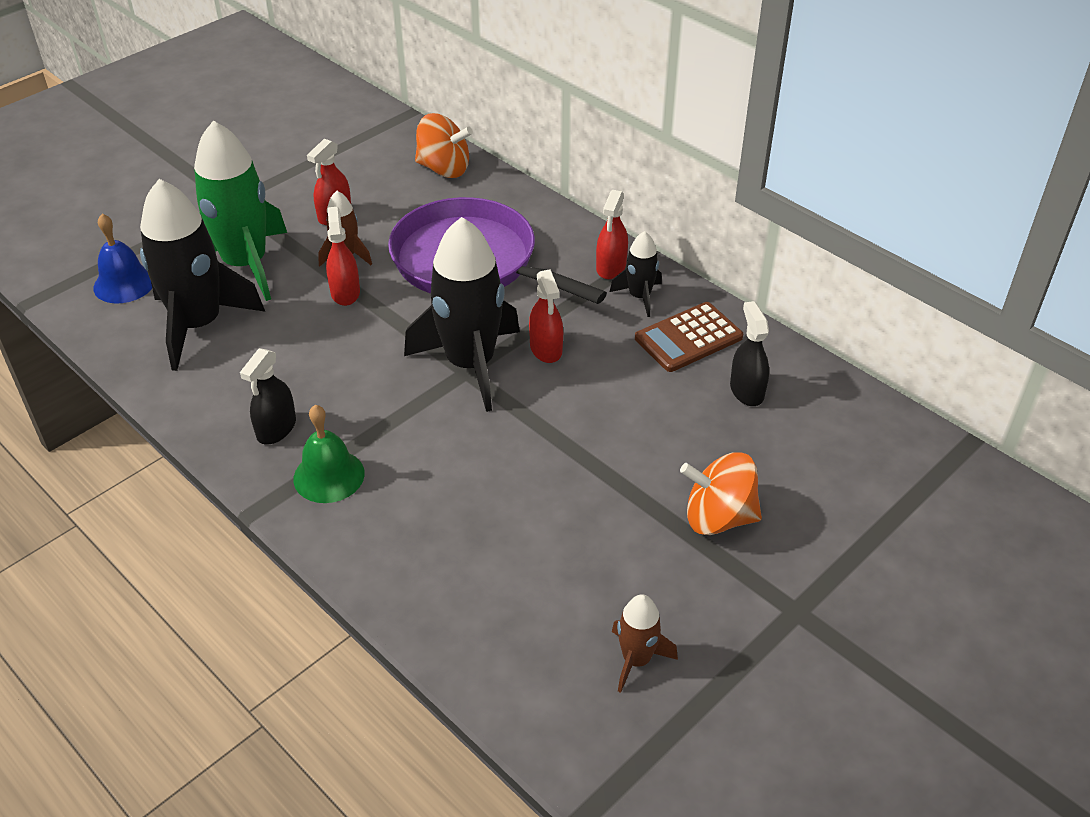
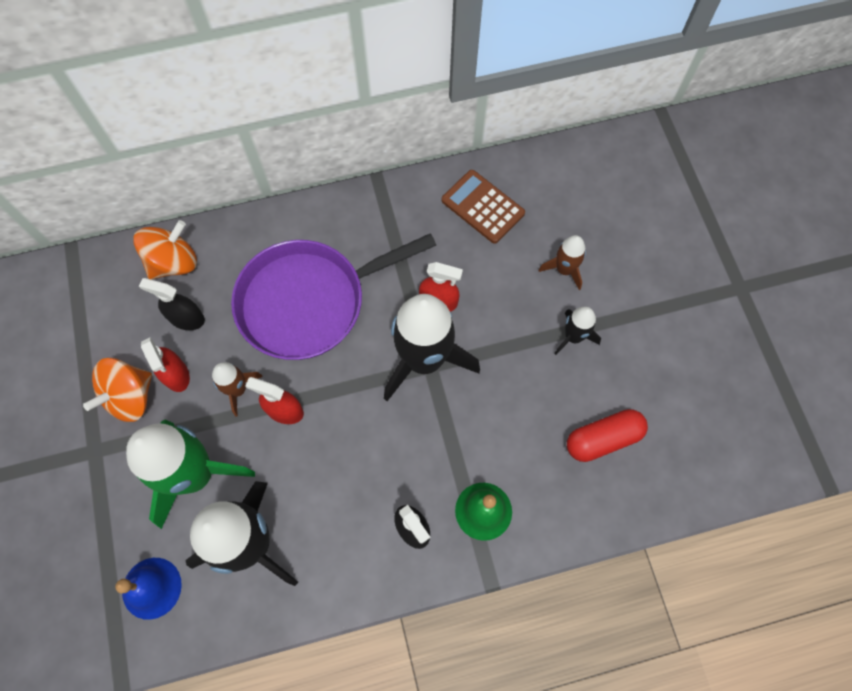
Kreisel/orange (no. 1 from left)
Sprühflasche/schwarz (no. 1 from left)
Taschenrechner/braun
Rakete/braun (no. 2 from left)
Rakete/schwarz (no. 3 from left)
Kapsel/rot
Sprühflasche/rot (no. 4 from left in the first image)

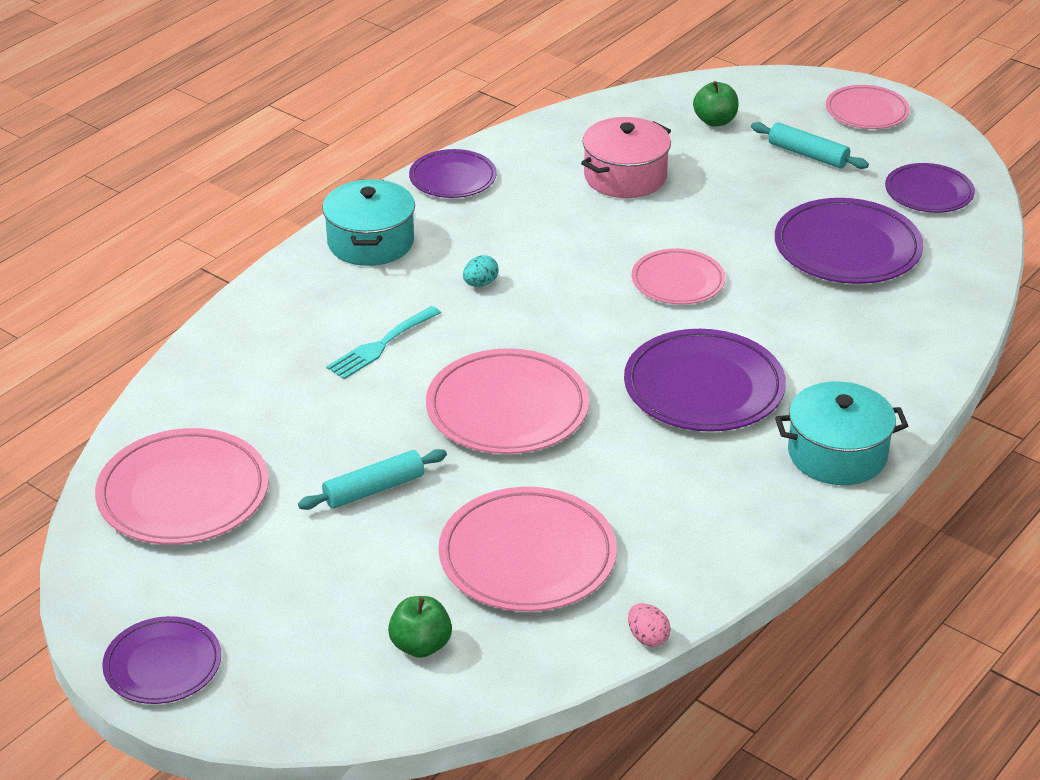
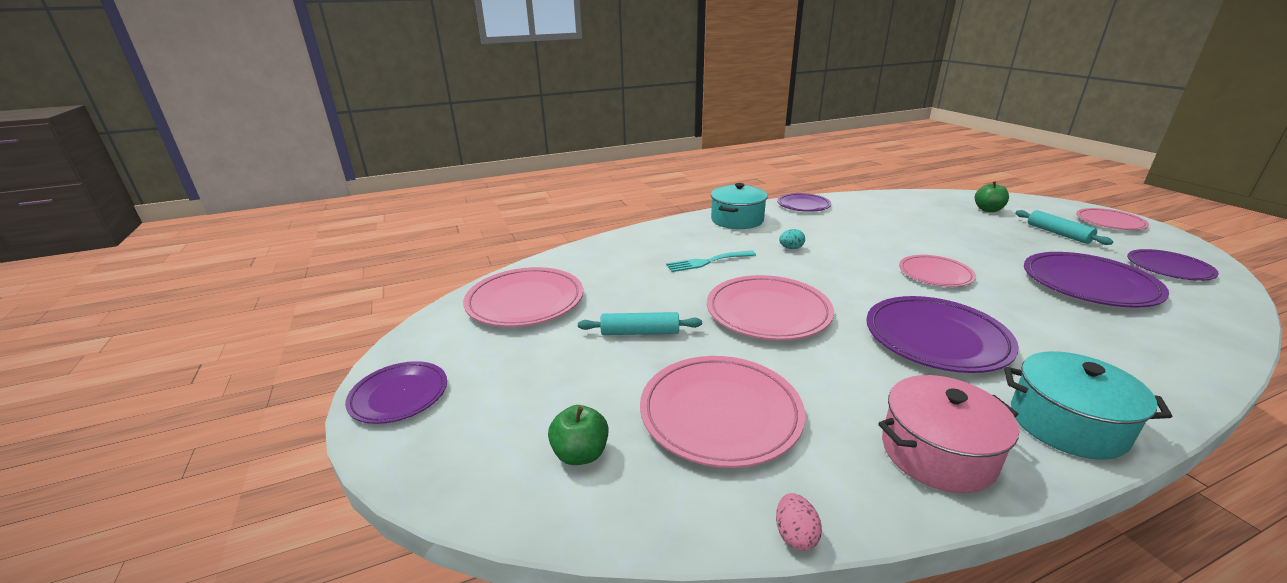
Kochtopf/rosa

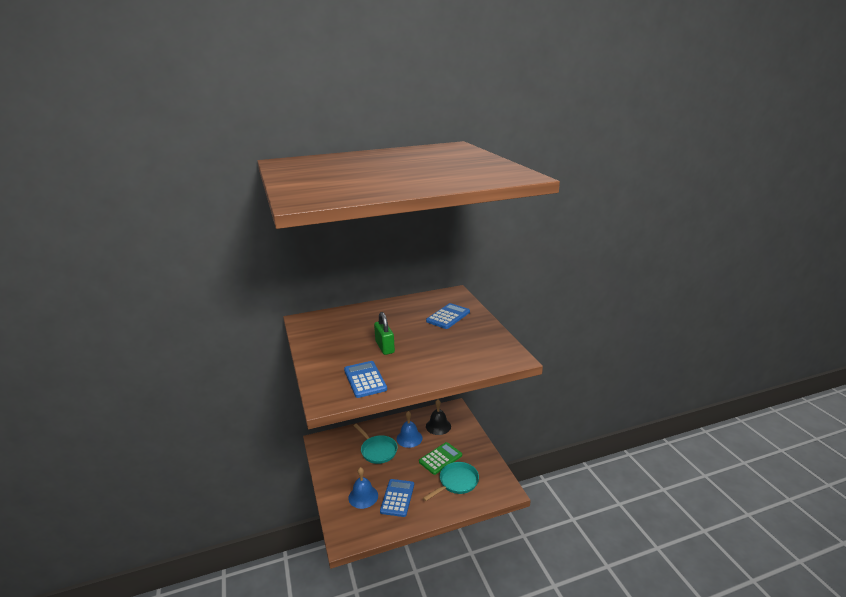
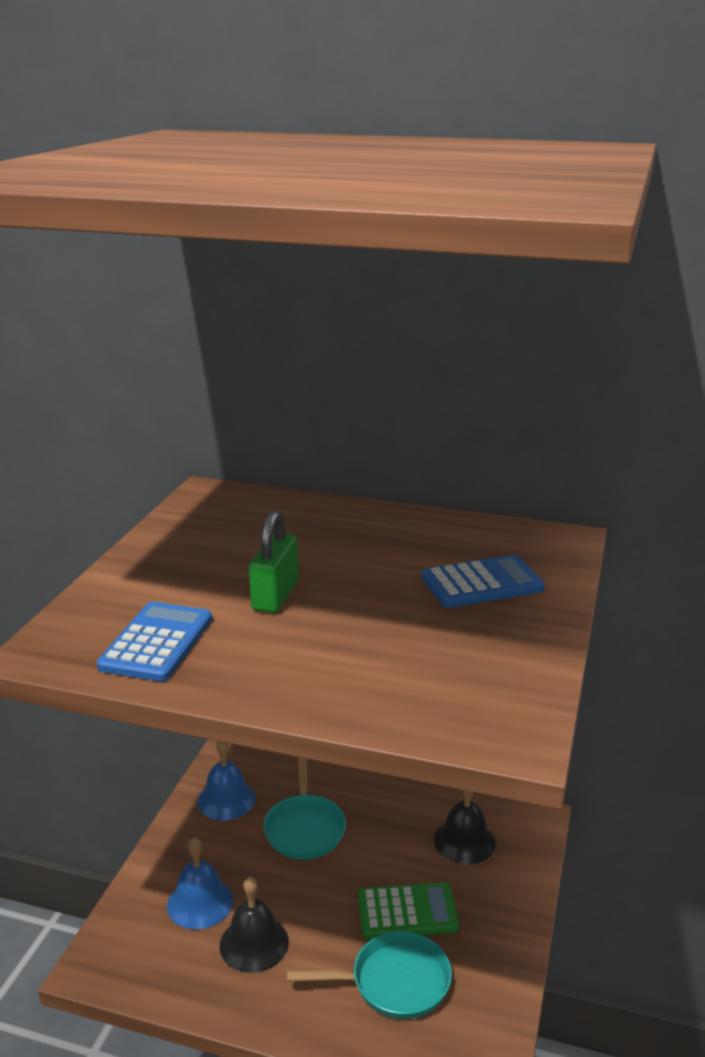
Glocke/blau (no. 2 from left)
Glocke/schwarz (no. 1 from left)

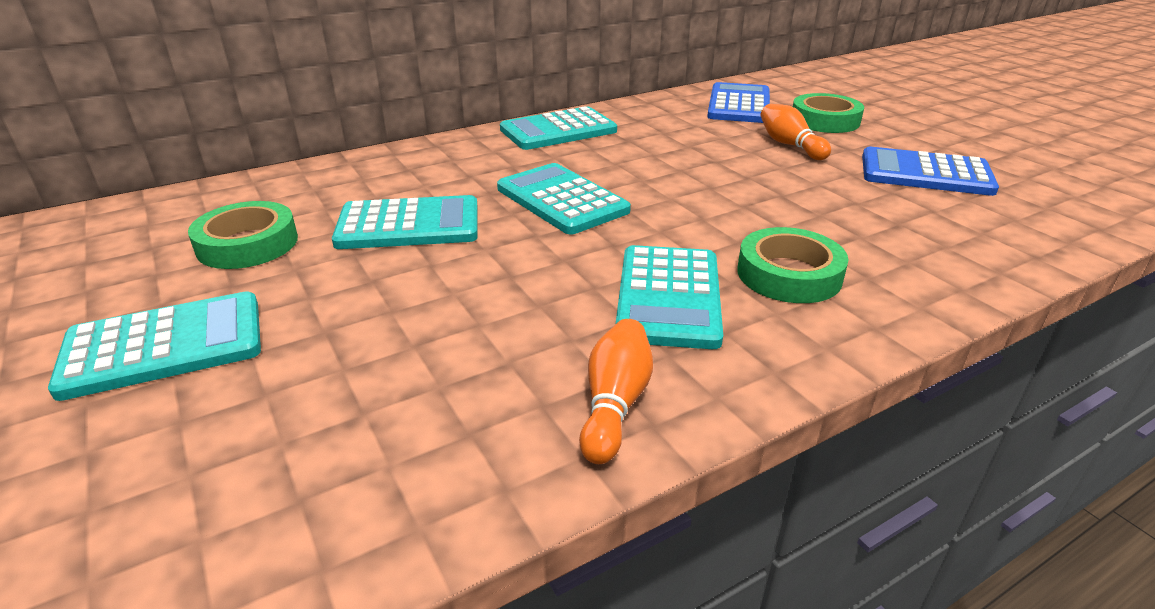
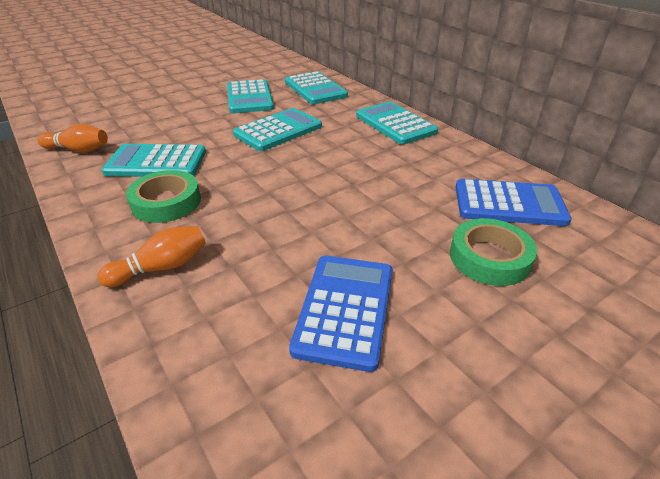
Bowlingkegel/orange (no. 2 from left)
Taschenrechner/türkis (no. 4 from left)
Klebeband/grün (no. 1 from left in the first image)

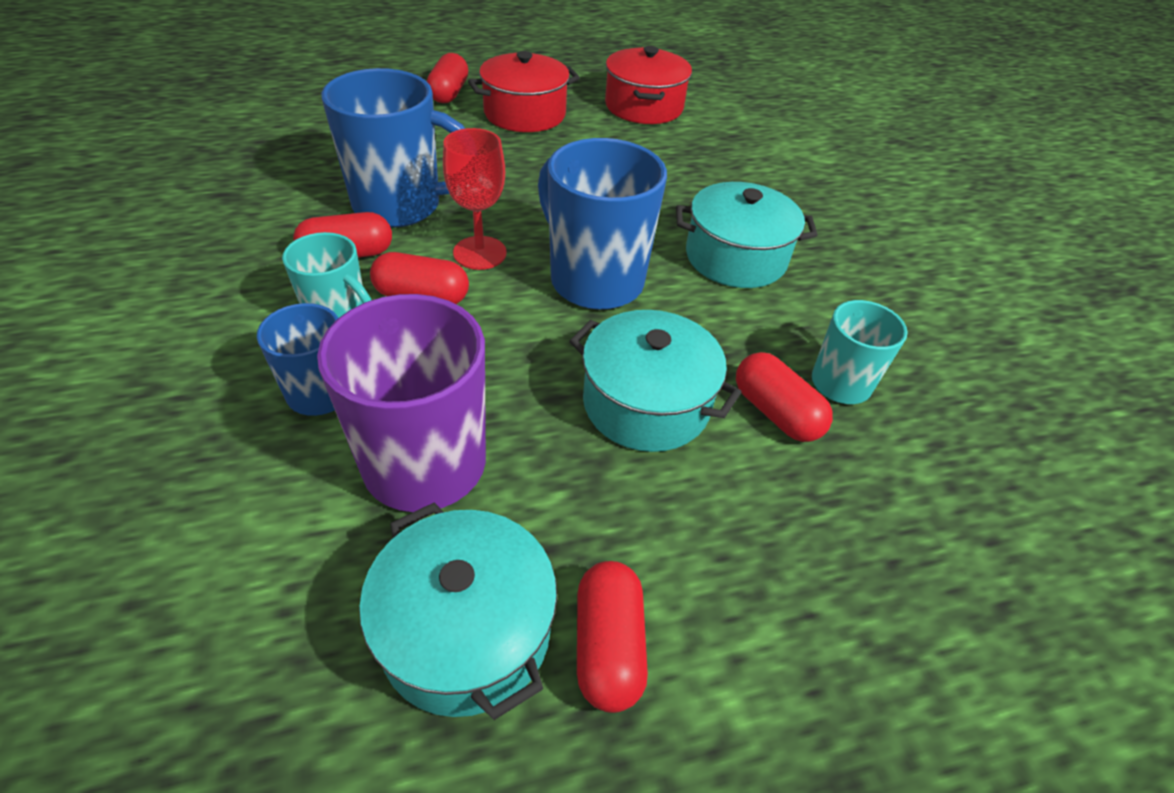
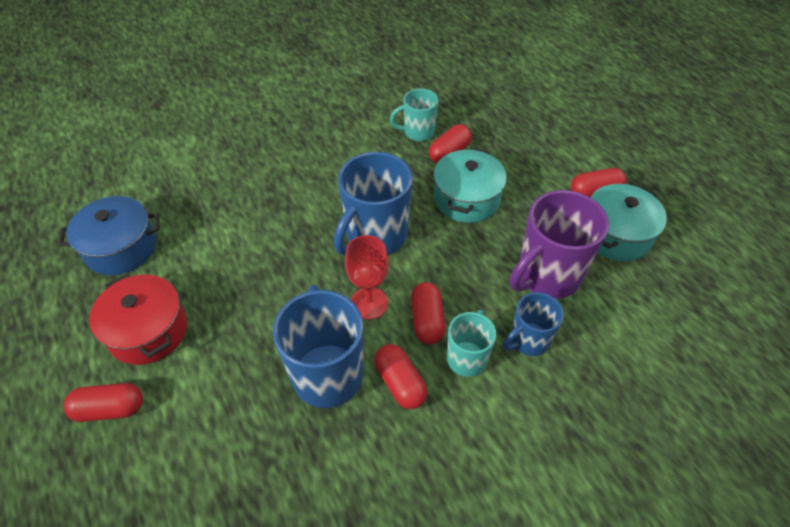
Kochtopf/blau
Kochtopf/türkis (no. 3 from left in the first image)

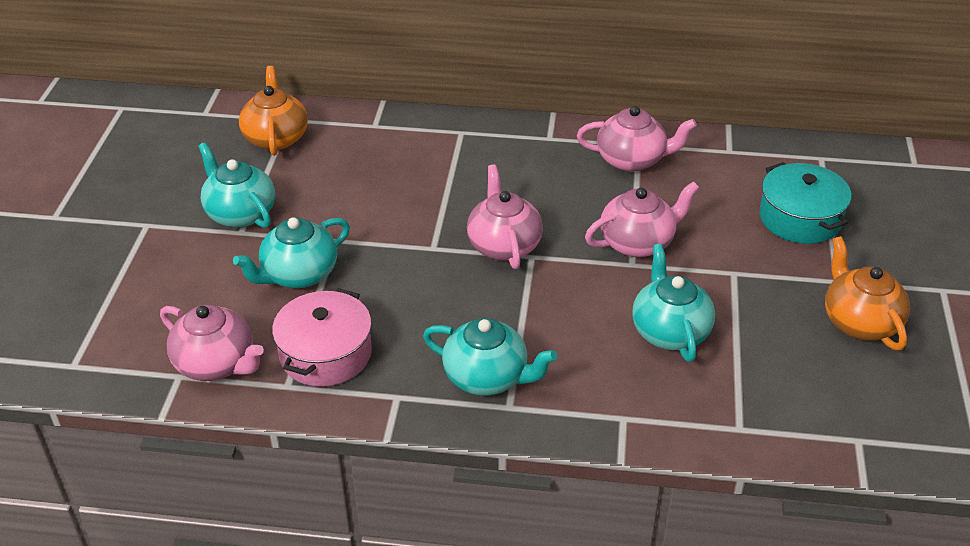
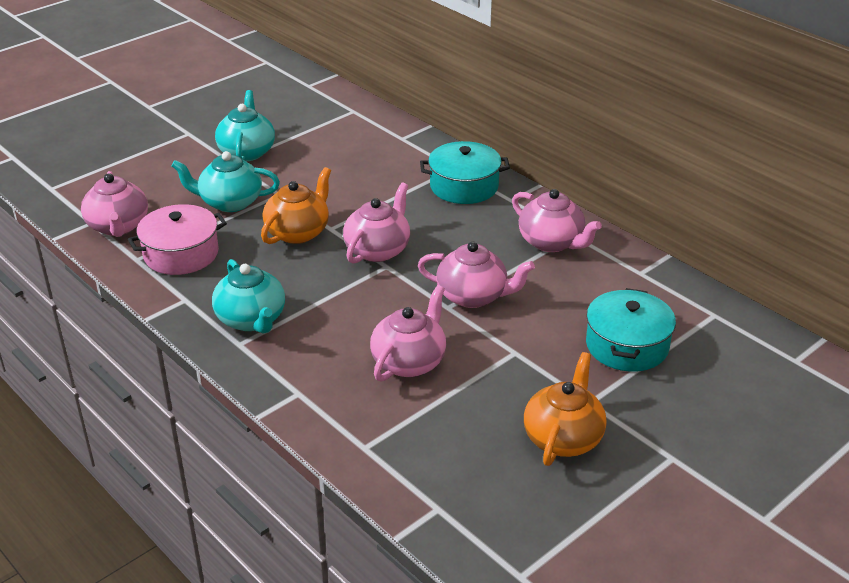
Teekanne/orange (no. 1 from left)
Teekanne/rosa (no. 3 from left)
Kochtopf/türkis (no. 1 from left)

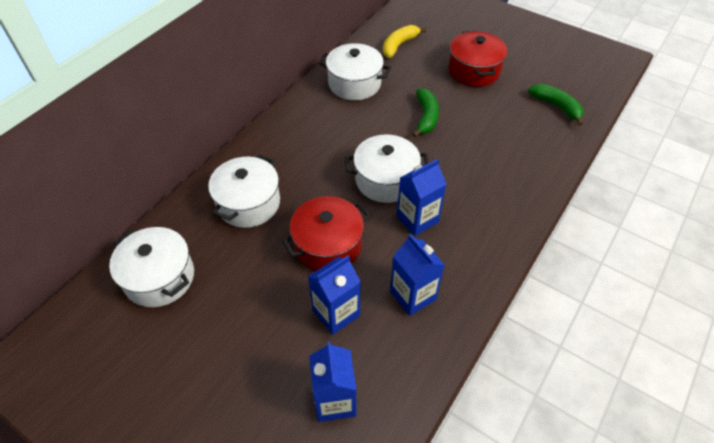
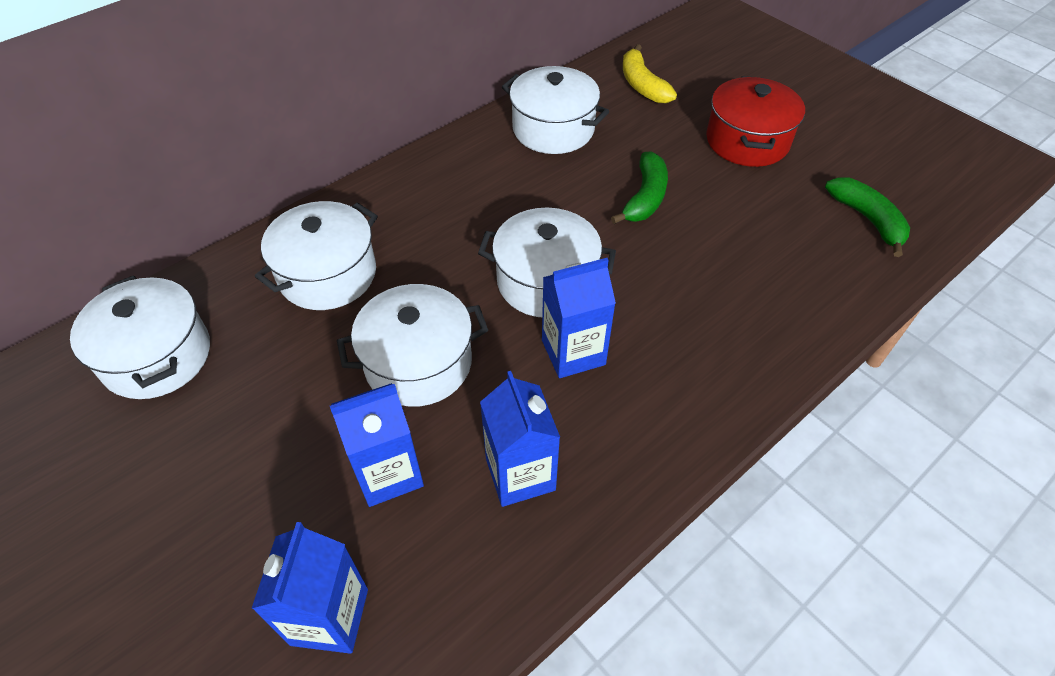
Kochtopf/weiß (no. 3 from left)
Banane/gelb

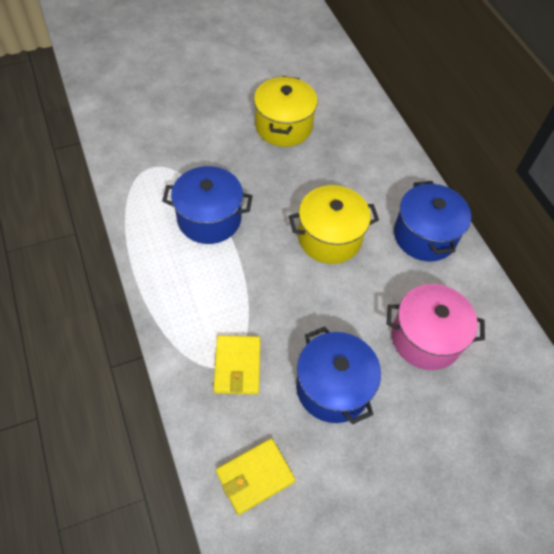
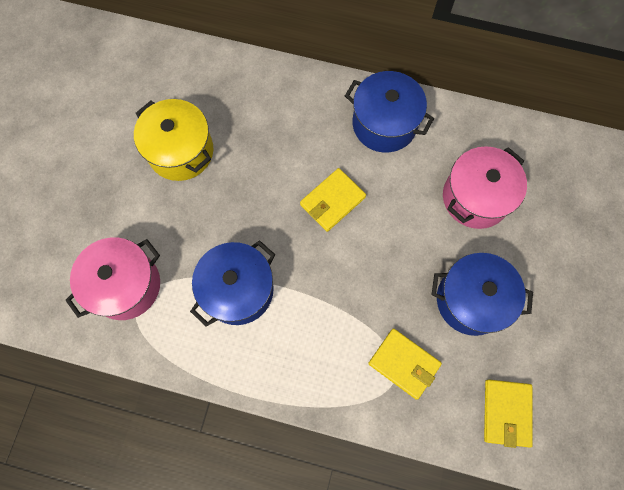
Kochtopf/rosa (no. 1 from left)
Geldbörse/gelb (no. 1 from left)

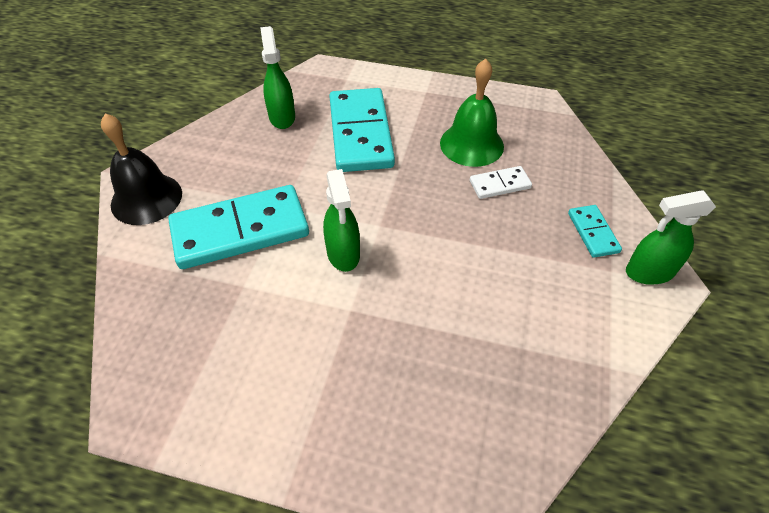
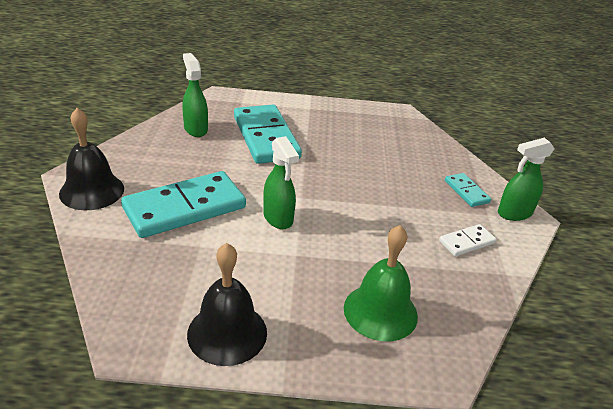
Glocke/schwarz (no. 2 from left)
Glocke/grün
Dominostein/weiß

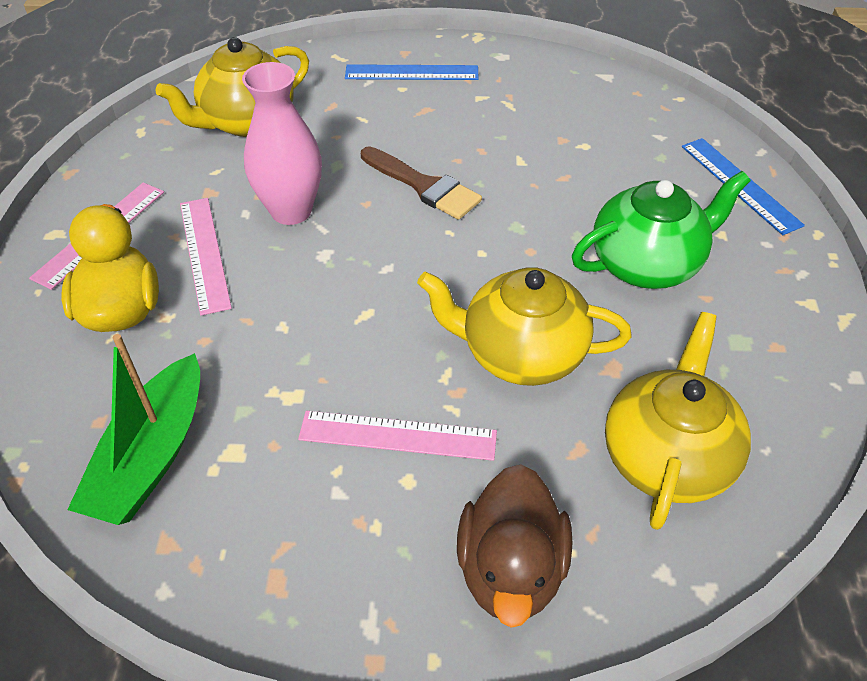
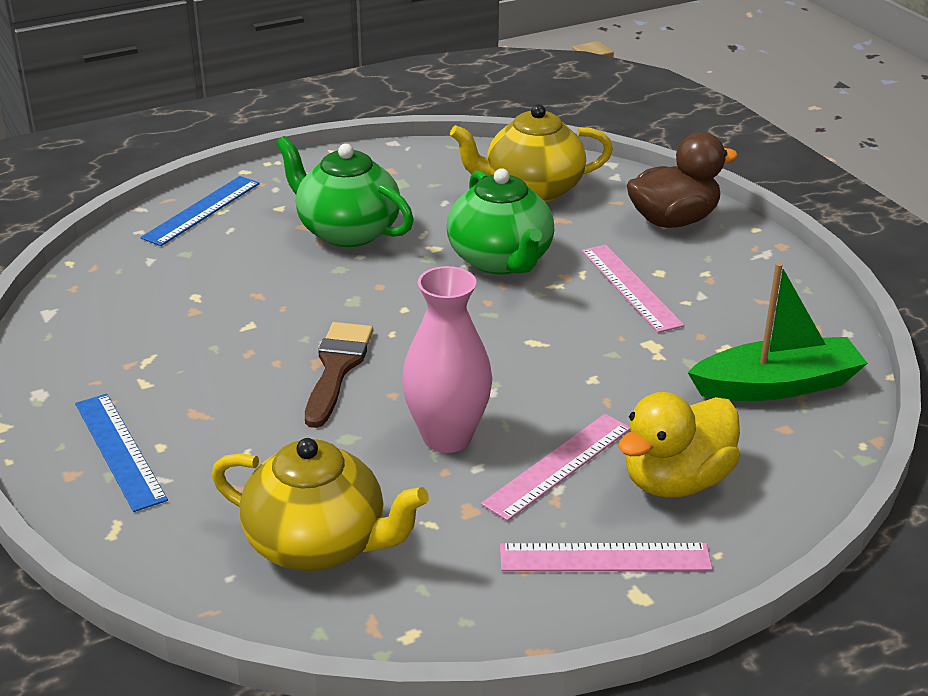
Teekanne/grün (no. 2 from left)

